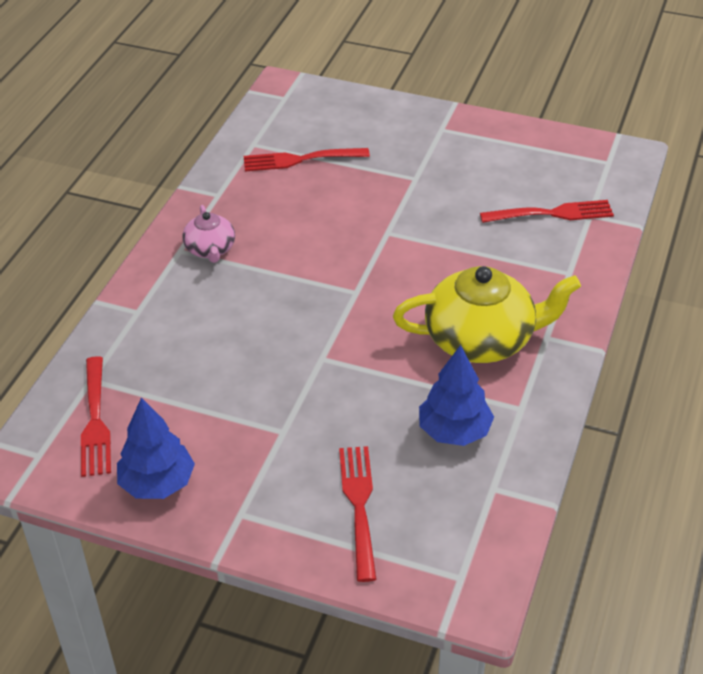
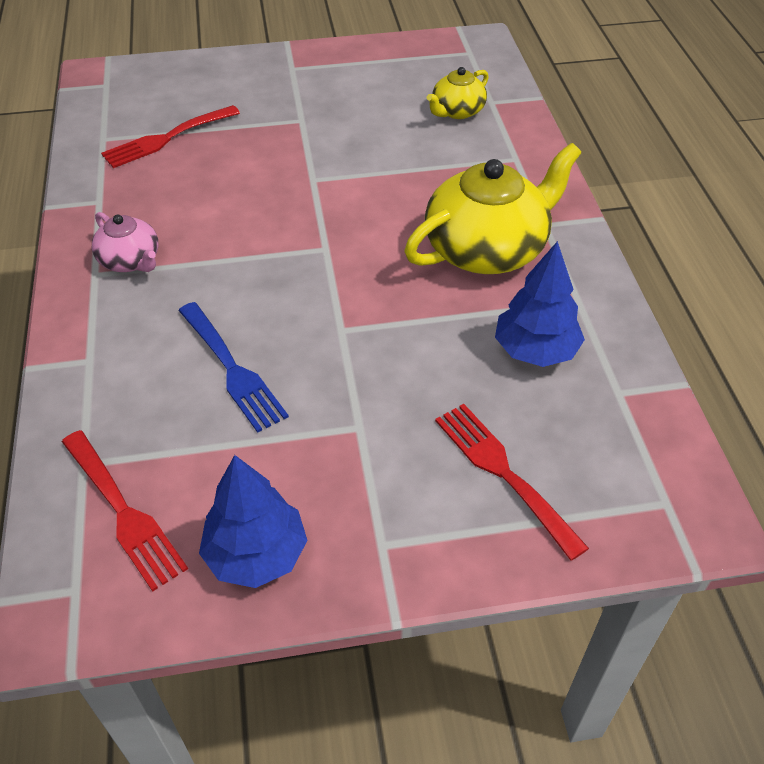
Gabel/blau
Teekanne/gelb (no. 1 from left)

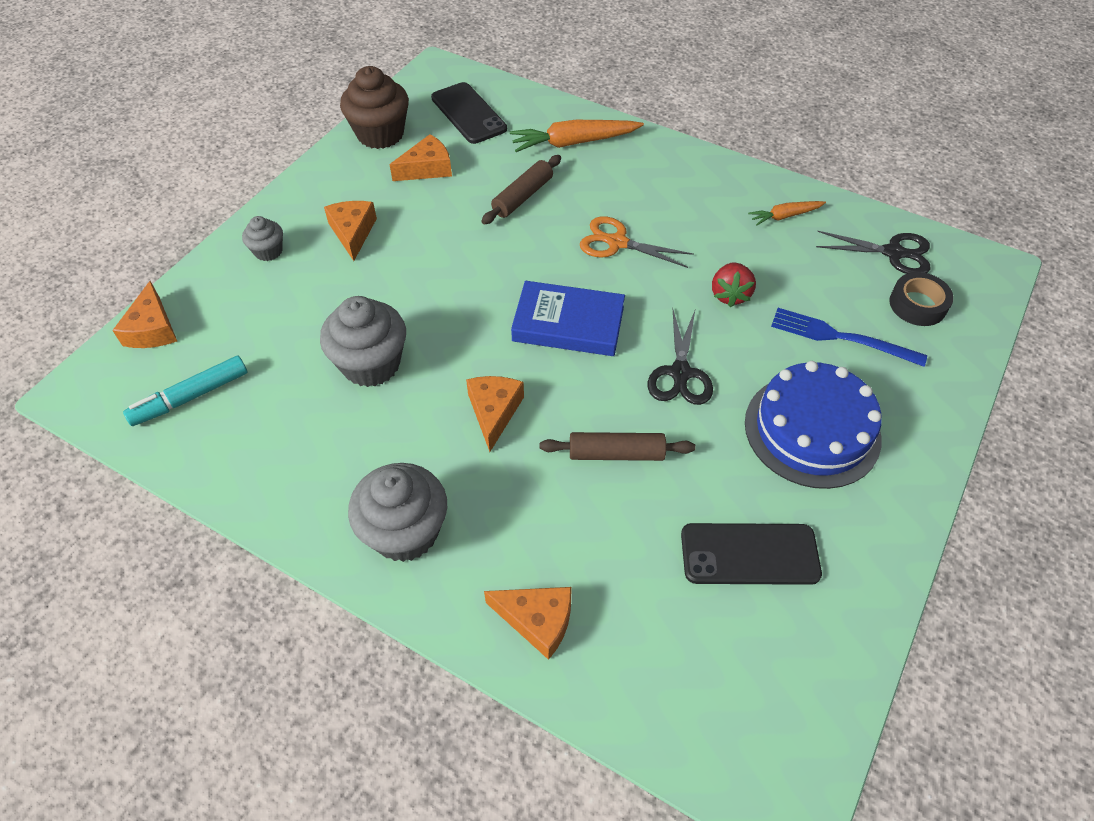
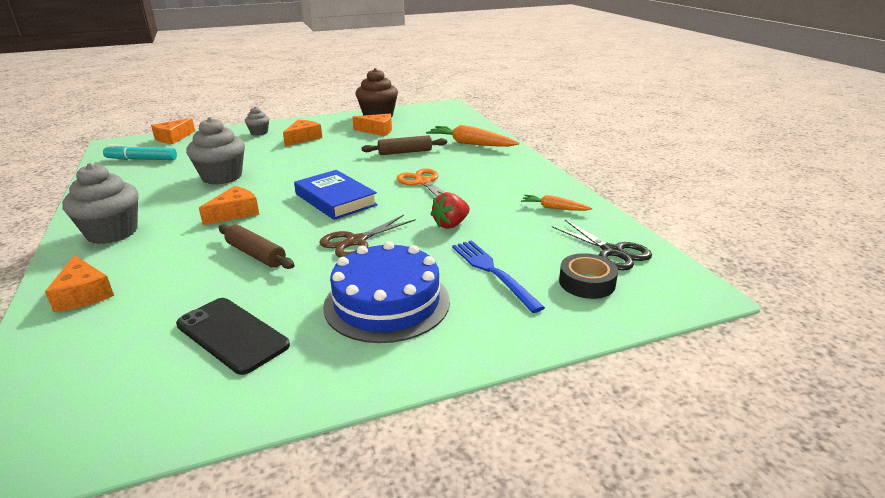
Schere/braun
Handy/schwarz (no. 1 from left in the first image)

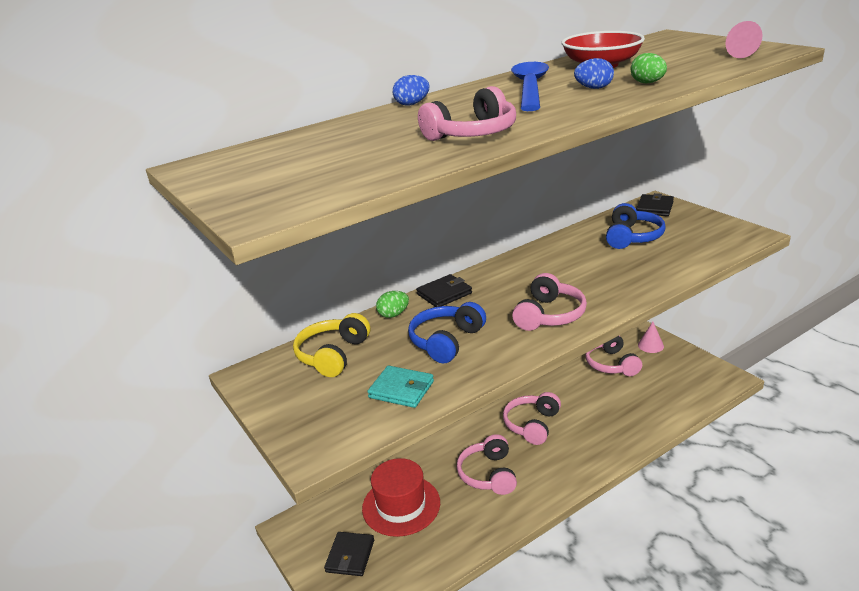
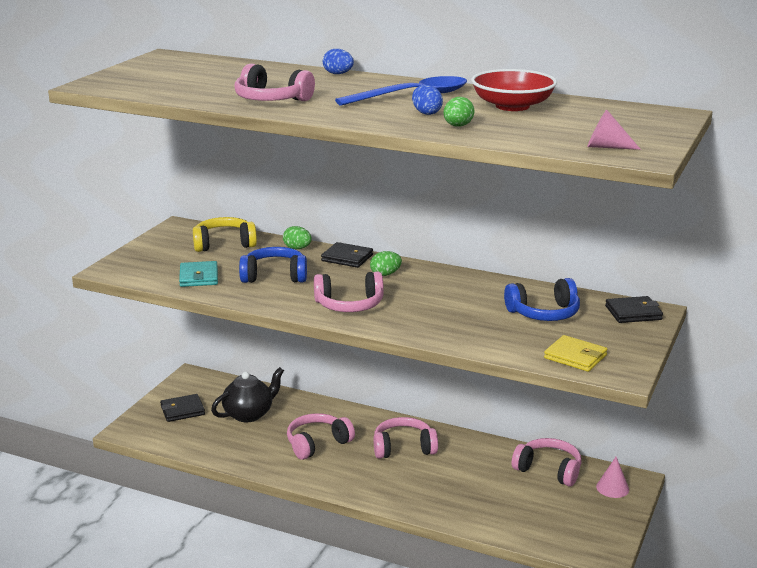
Teekanne/schwarz
Ei/grün (no. 2 from left)
Kopfhörer/rosa (no. 5 from left)
Geldbörse/gelb

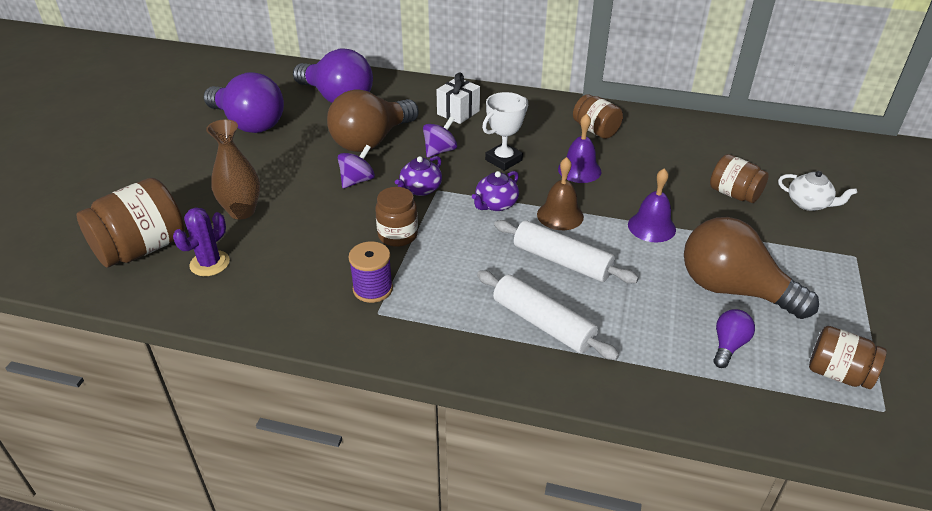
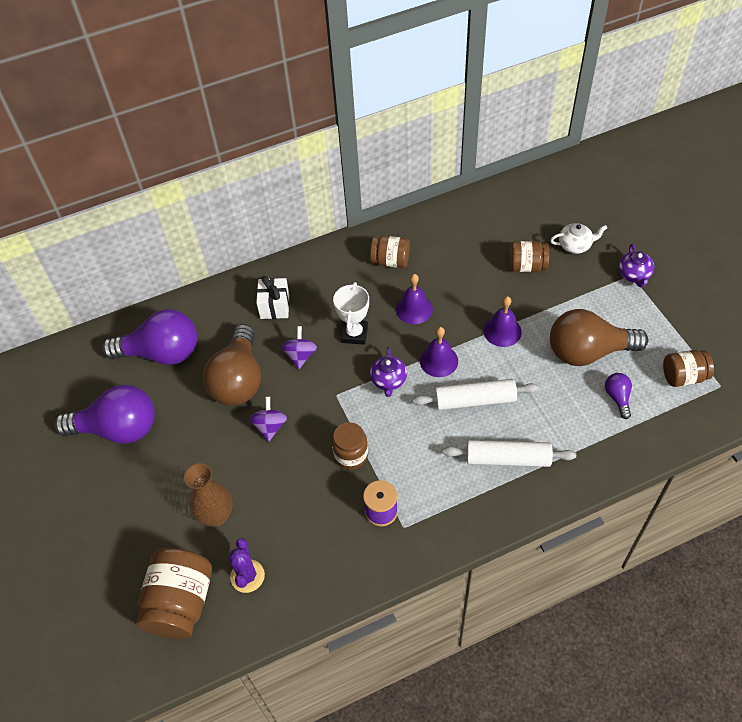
Glocke/lila (no. 2 from left)
Teekanne/lila (no. 2 from left)

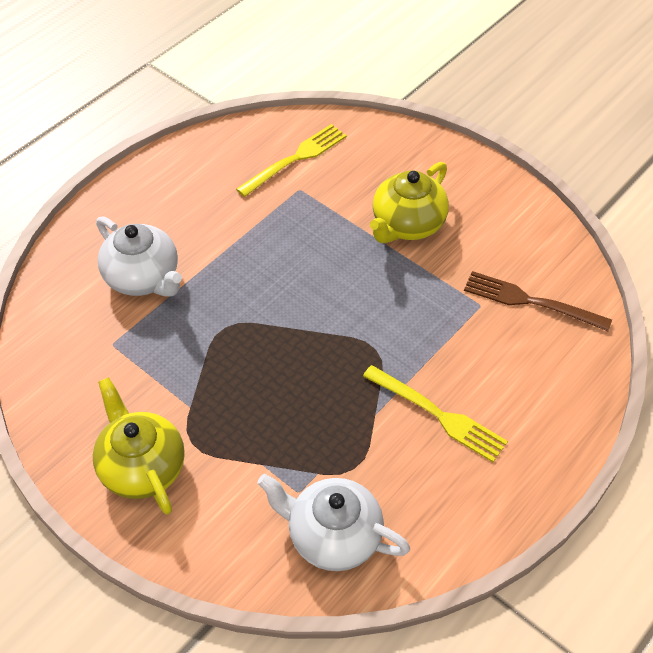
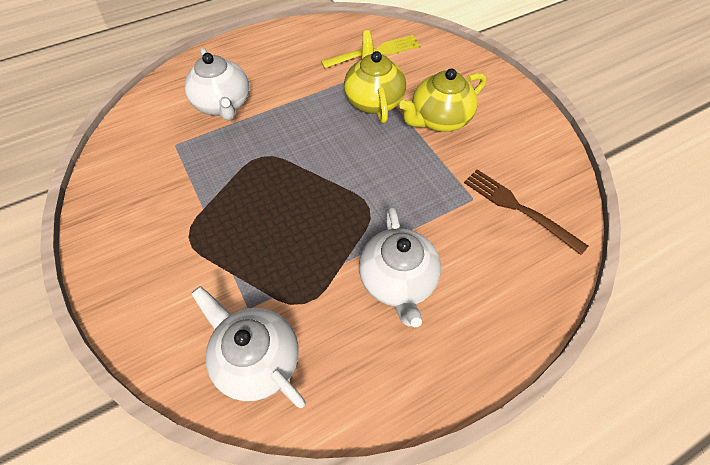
Teekanne/gelb (no. 1 from left)
Teekanne/weiß (no. 3 from left)

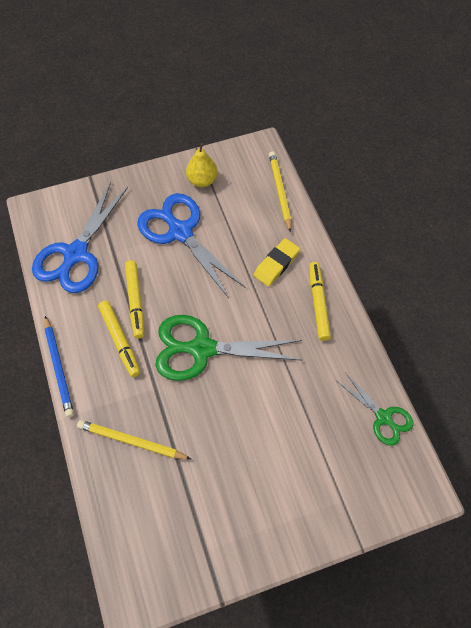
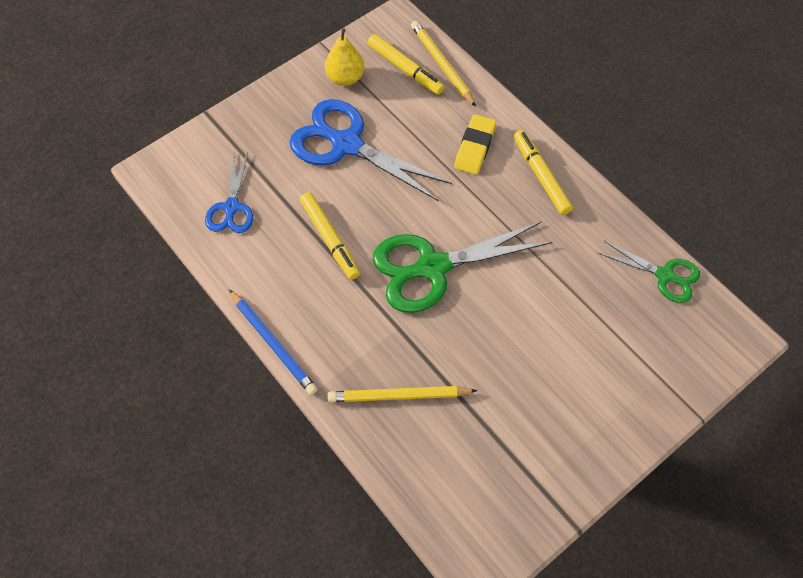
Schere/blau (no. 1 from left)
Filzstift/gelb (no. 2 from left)

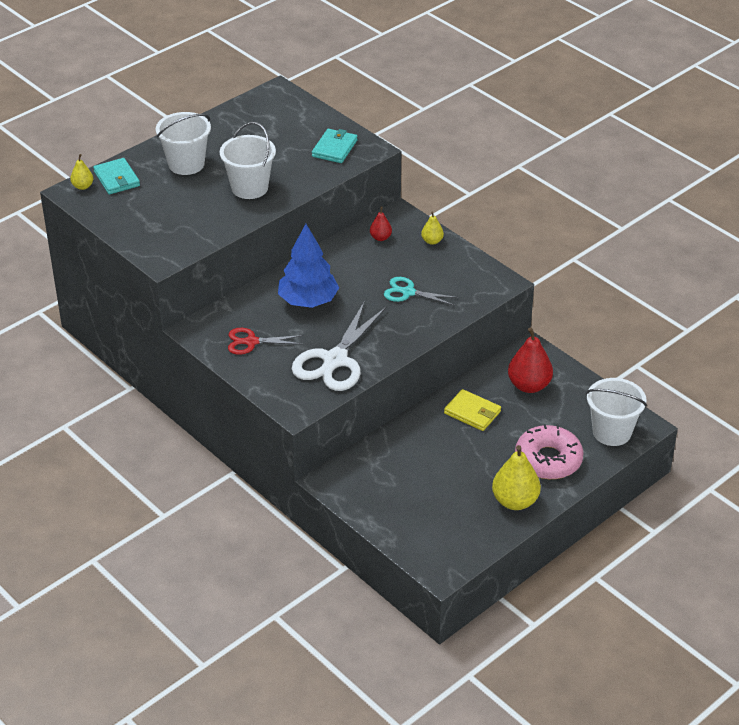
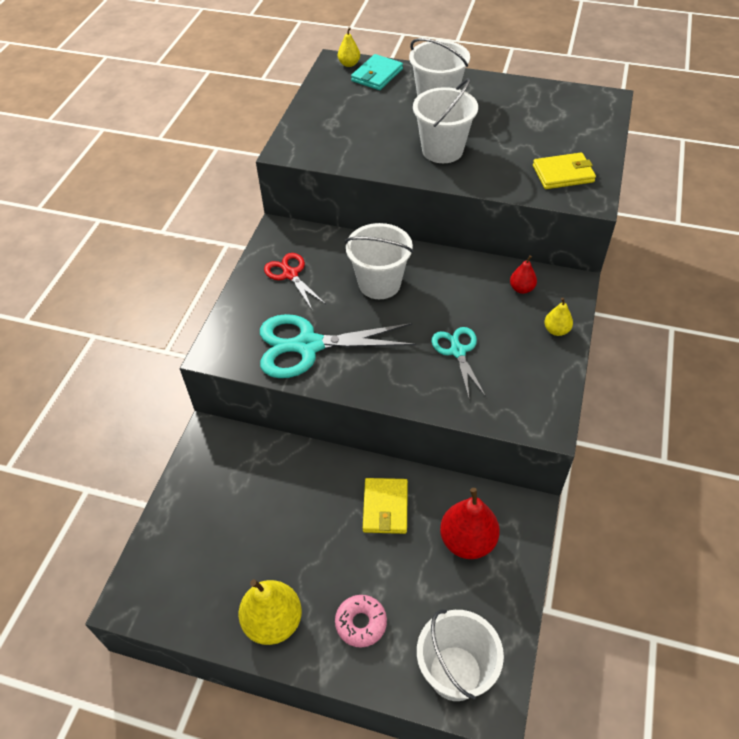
Schere/türkis (no. 1 from left)
Donut/rosa
Eimer/weiß (no. 1 from left)
Geldbörse/gelb (no. 2 from left)

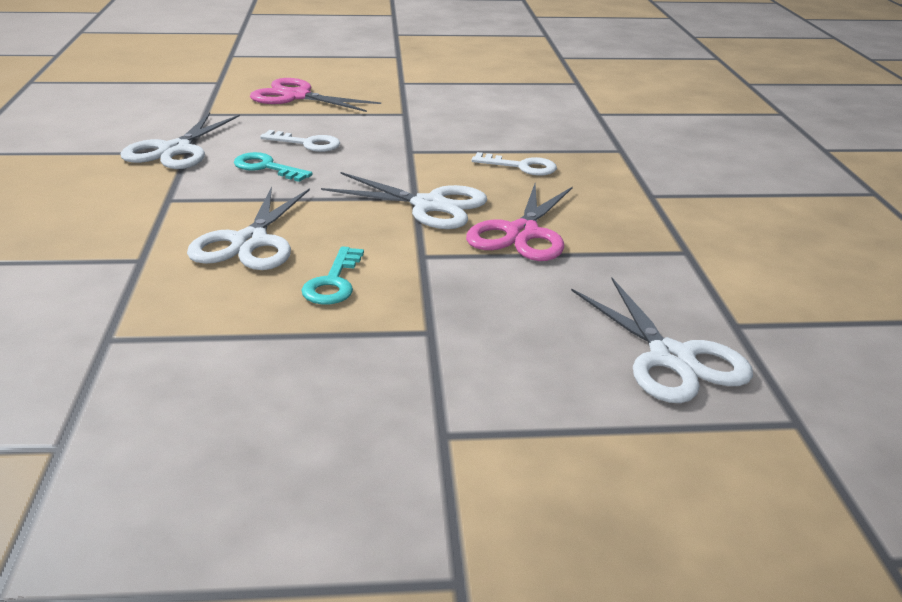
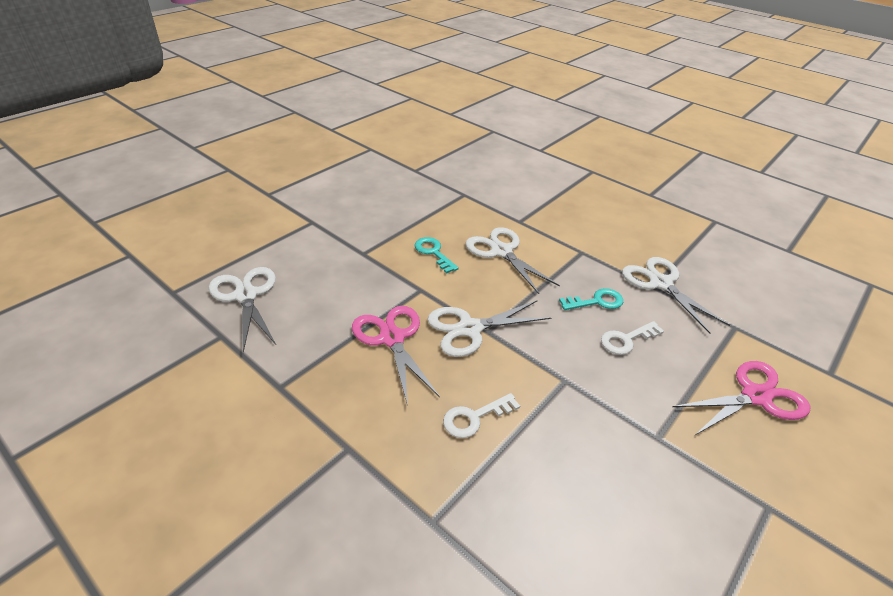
Schere/weiß (no. 1 from left)

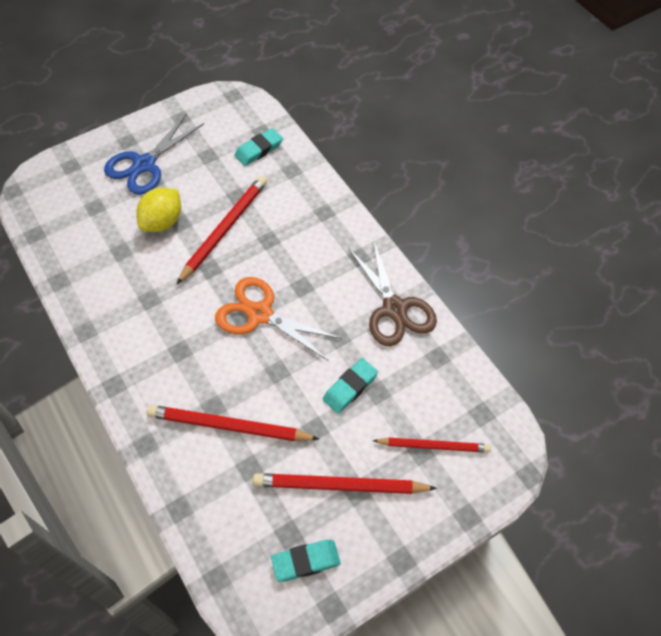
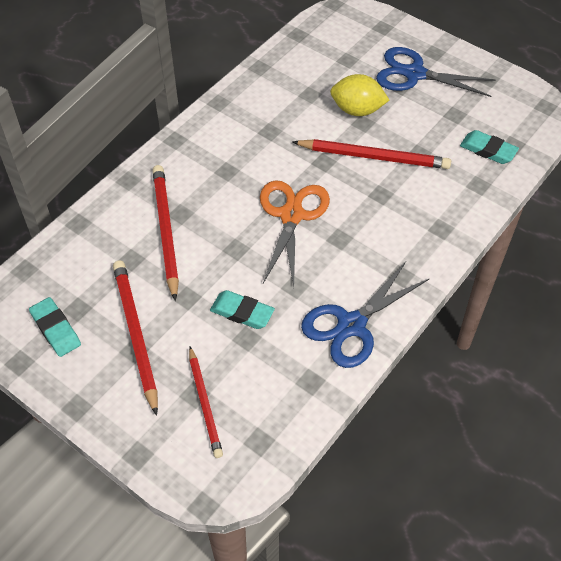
Schere/blau (no. 1 from left)

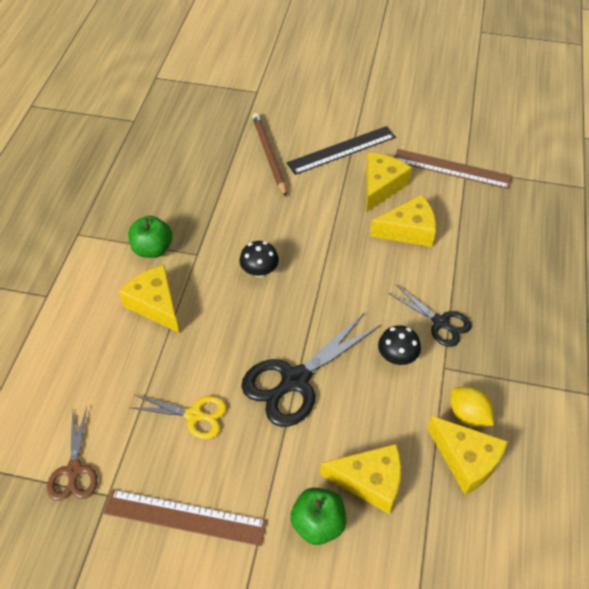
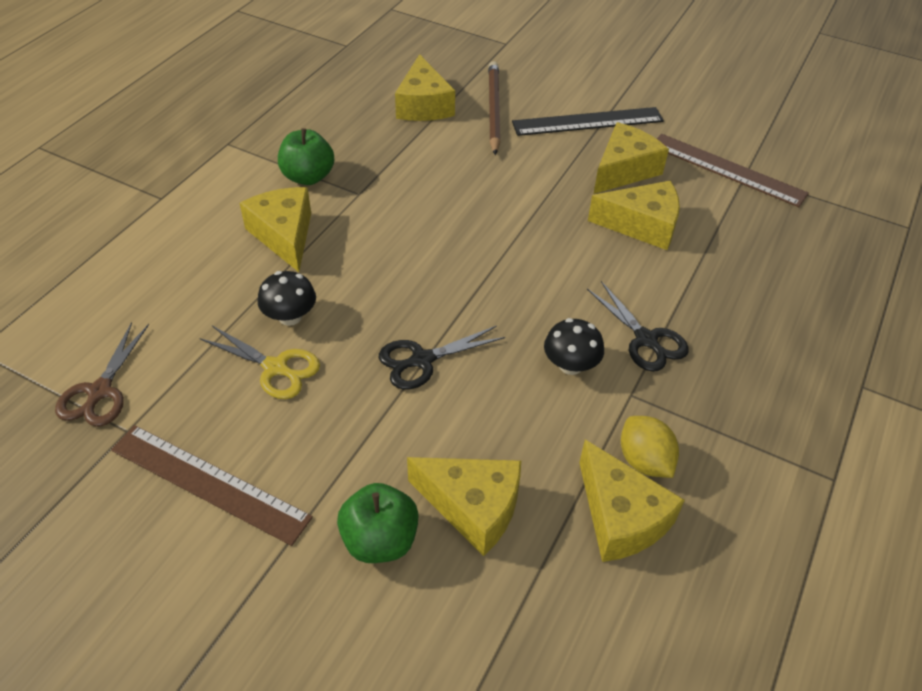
Pilz/schwarz (no. 1 from left)
Schere/schwarz (no. 1 from left)
Käse/gelb (no. 2 from left)

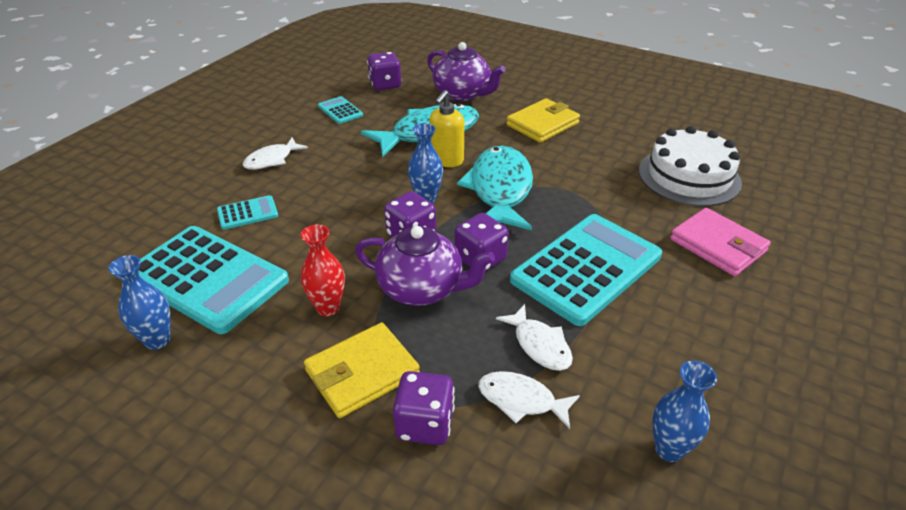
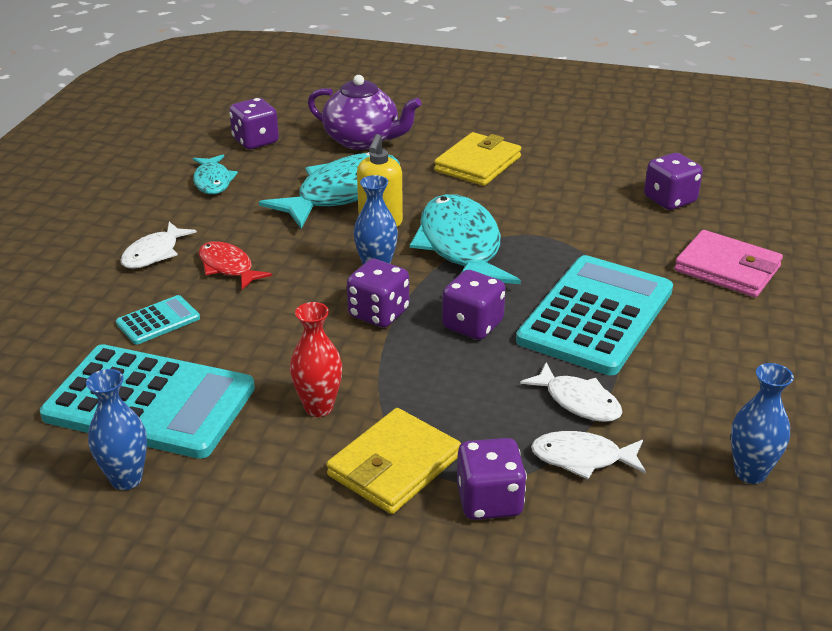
Fisch/türkis (no. 1 from left)
Fisch/rot
Spielwürfel/lila (no. 5 from left)
Teekanne/lila (no. 1 from left in the first image)

